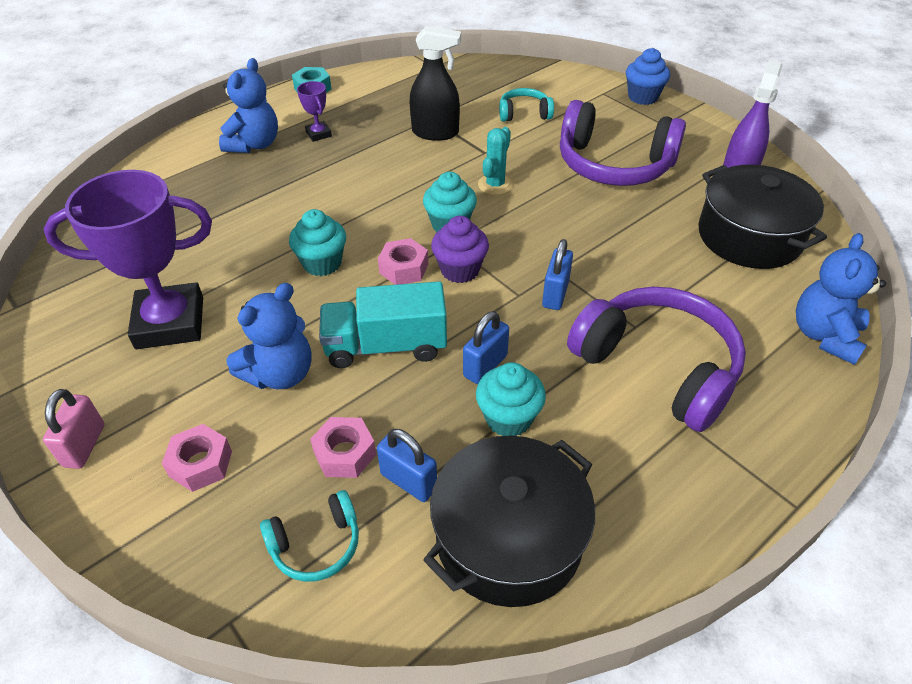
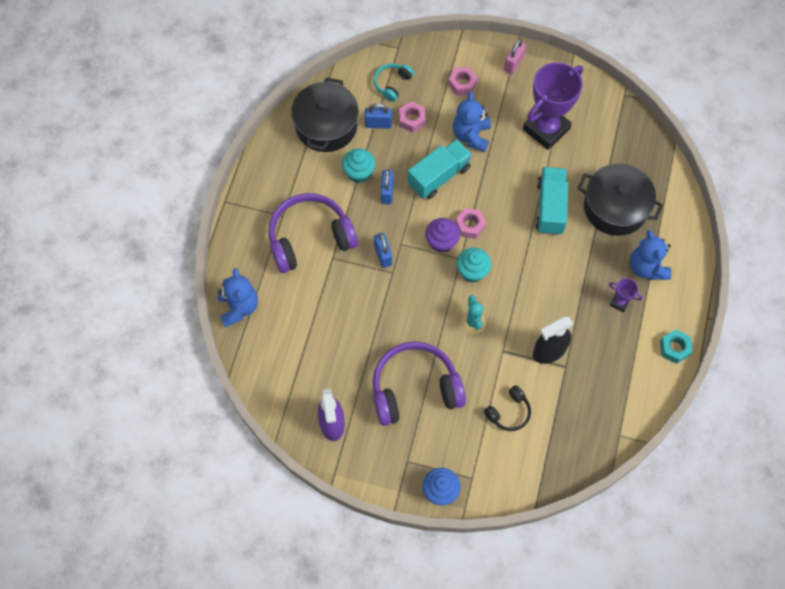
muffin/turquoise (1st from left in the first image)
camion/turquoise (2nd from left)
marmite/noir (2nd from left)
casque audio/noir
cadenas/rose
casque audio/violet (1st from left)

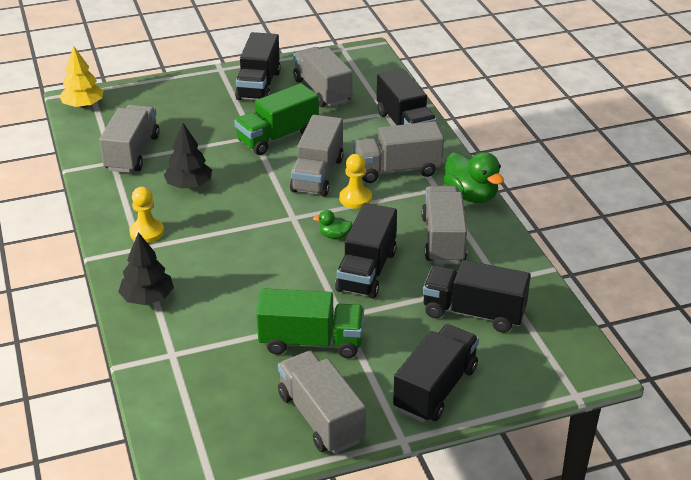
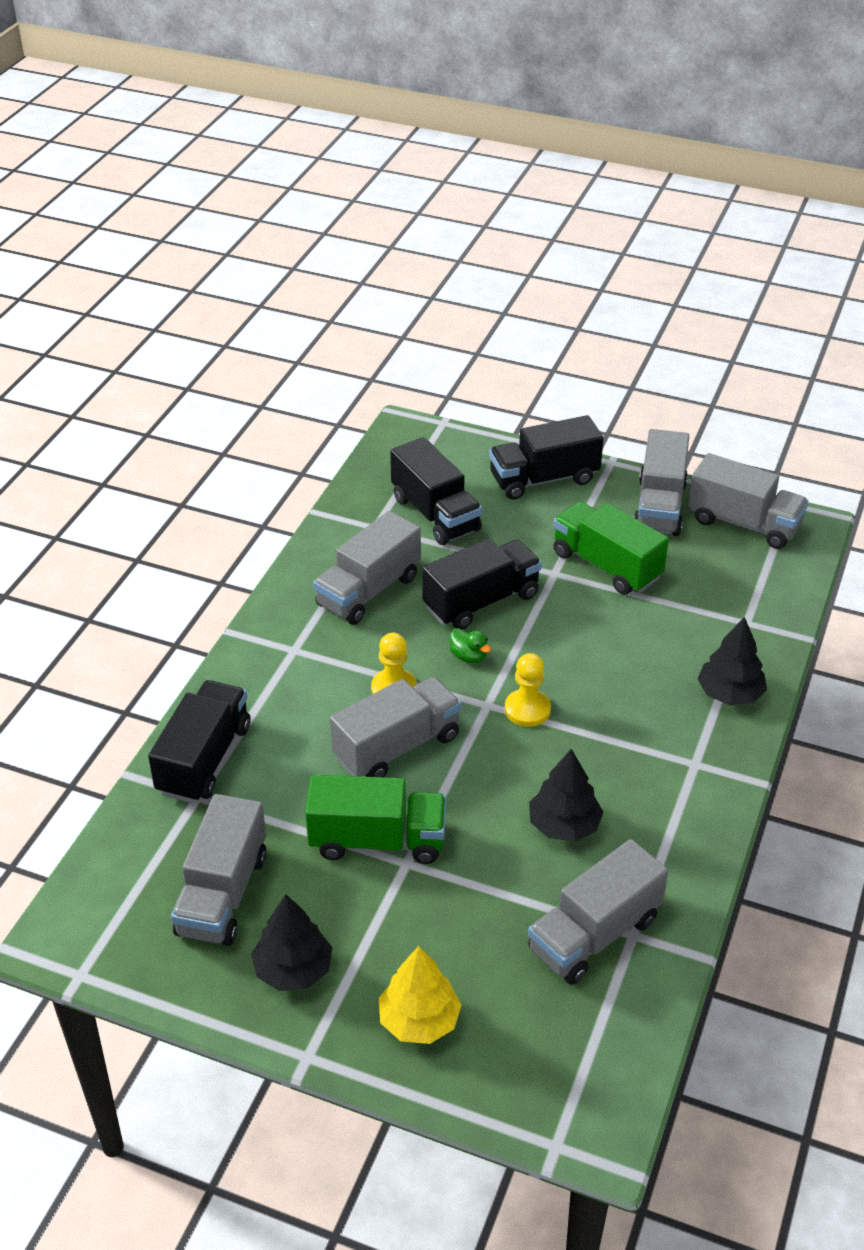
canard/vert (2nd from left in the first image)
arbre/jaune
pion/jaune (2nd from left)
camion/gris (6th from left)
arbre/noir (1st from left)

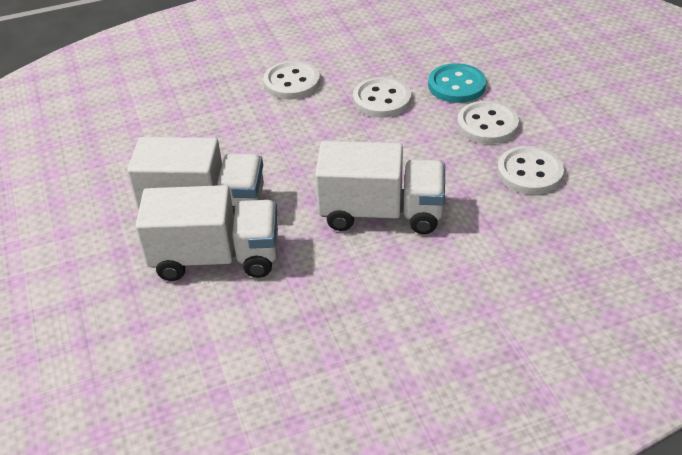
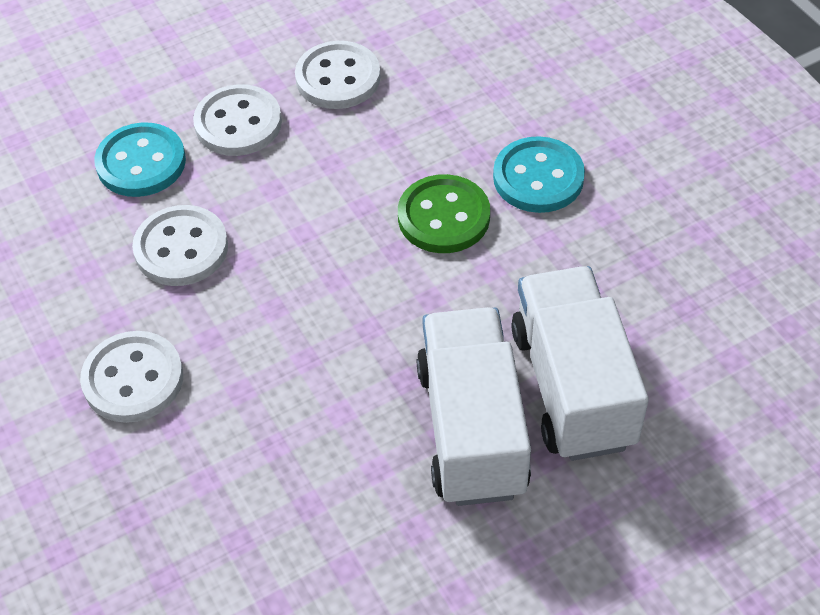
bouton/turquoise (2nd from left)
bouton/vert

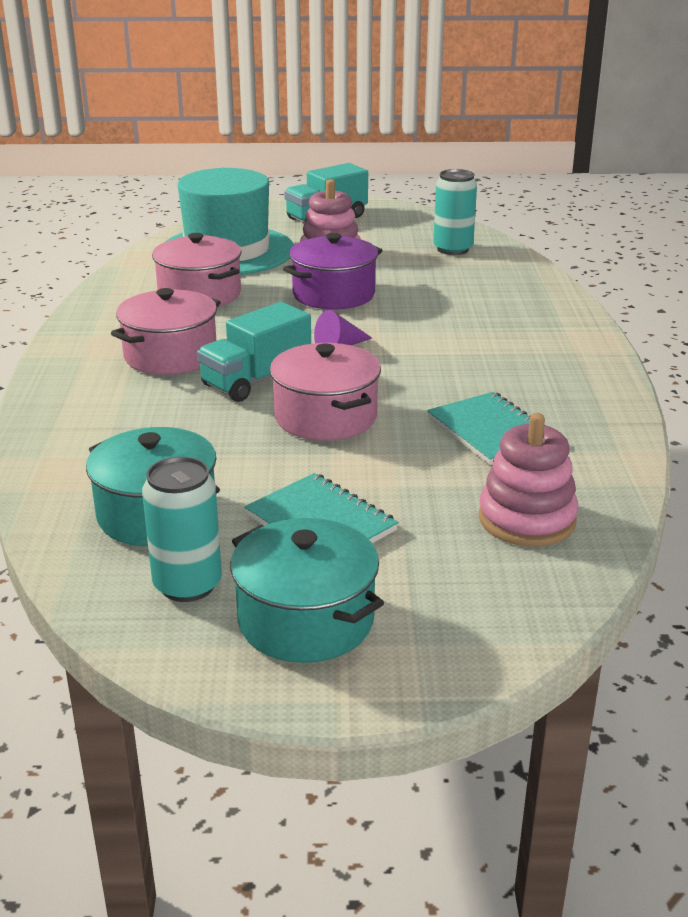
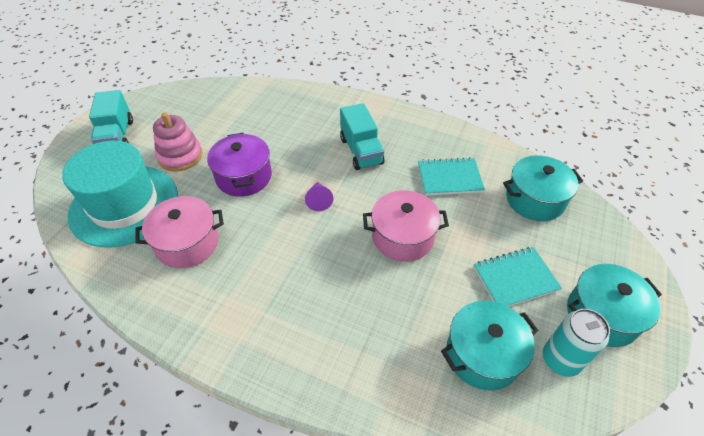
marmite/rose (1st from left in the first image)
canette/turquoise (2nd from left in the first image)
camion/turquoise (2nd from left)
marmite/turquoise (2nd from left)

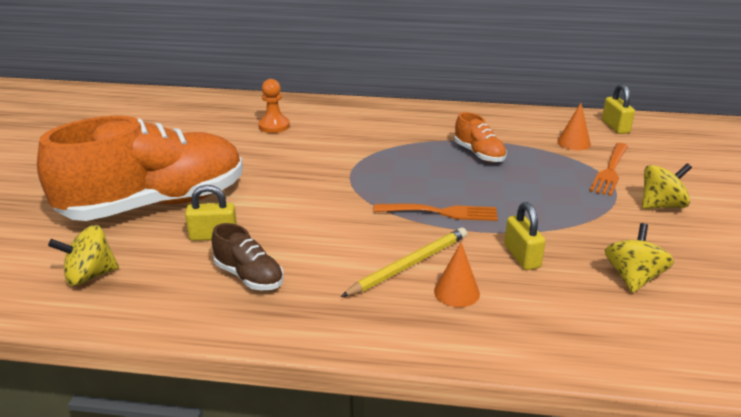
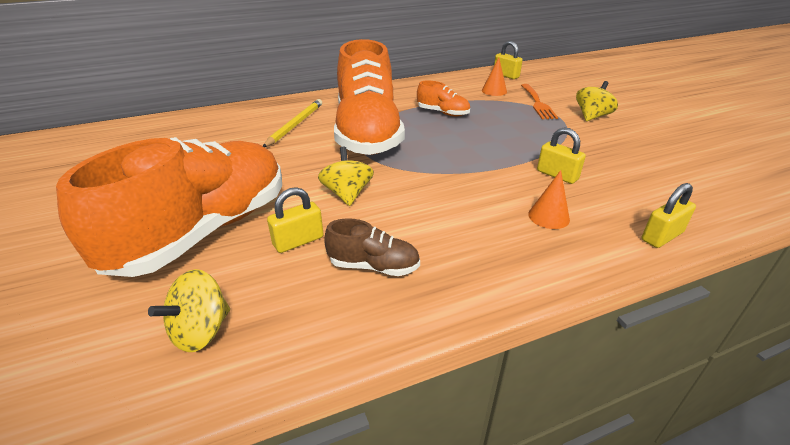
pion/orange
fourchette/orange (1st from left in the first image)
chaussure/orange (2nd from left)
cadenas/jaune (4th from left)
crayon/jaune
toupie/jaune (2nd from left)

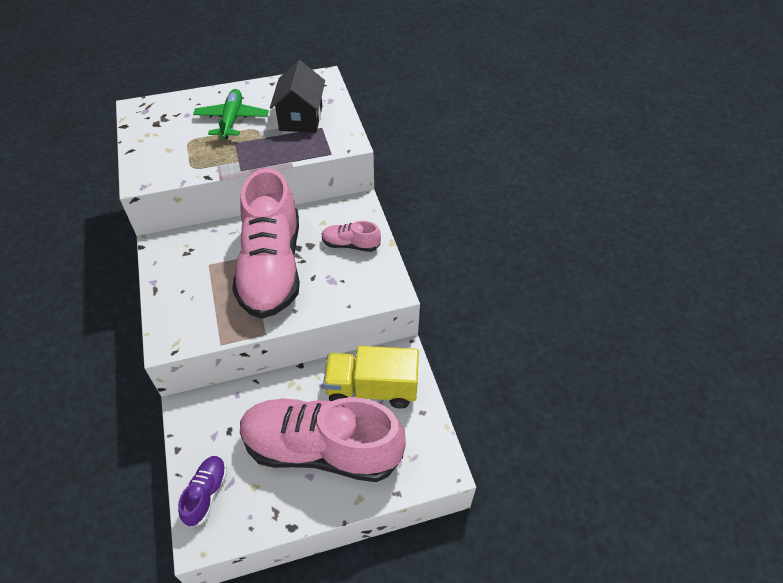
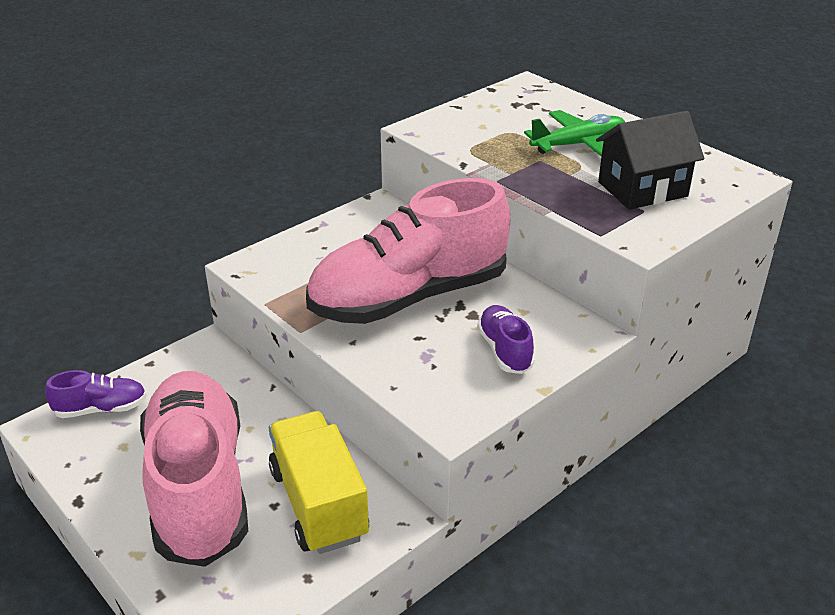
chaussure/violet (2nd from left)

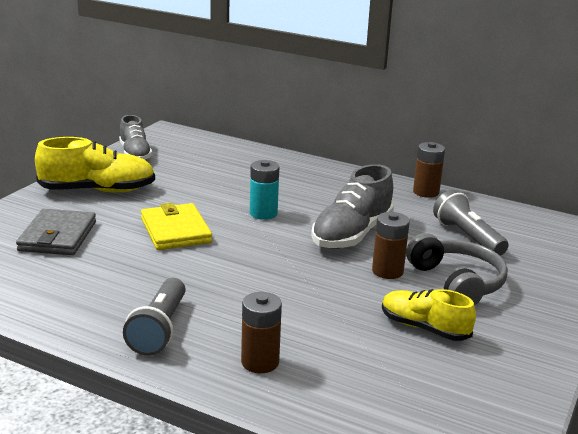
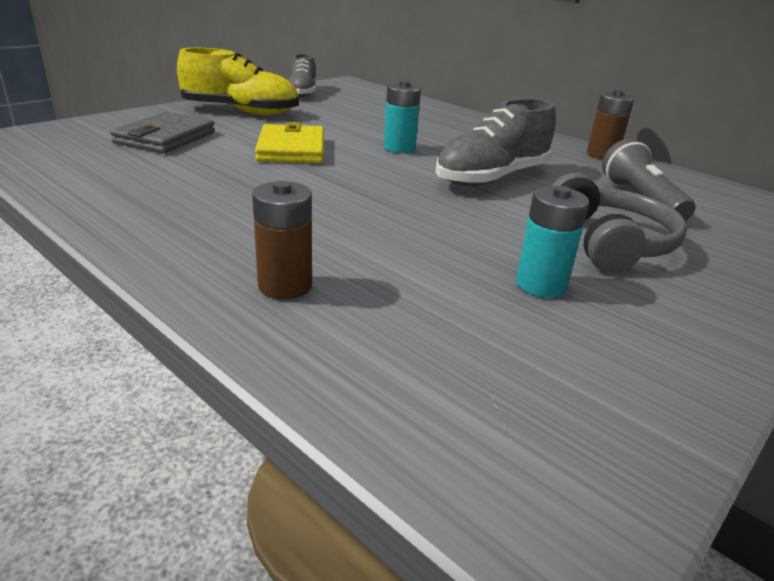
lampe de poche/gris (1st from left in the first image)
pile/marron (2nd from left in the first image)
pile/turquoise (2nd from left)

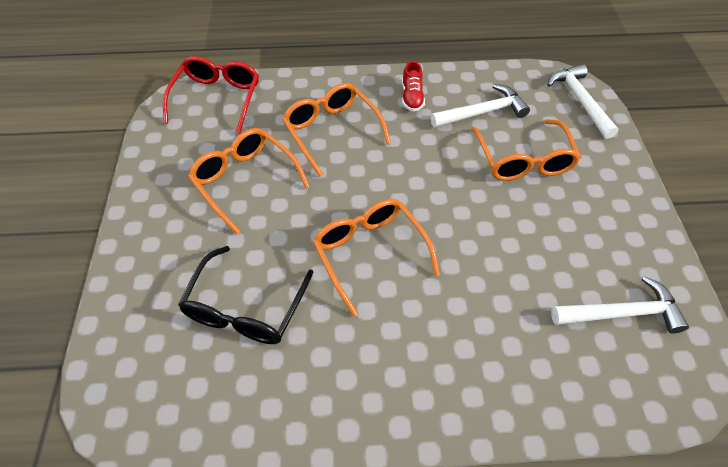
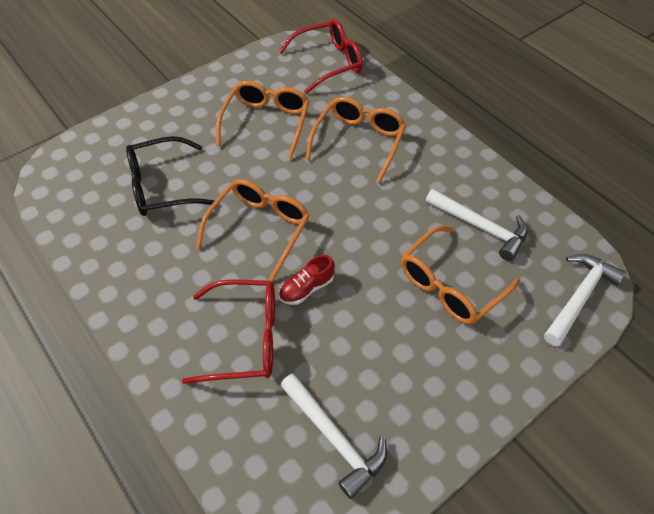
lunettes/rouge (1st from left)
chaussure/rouge

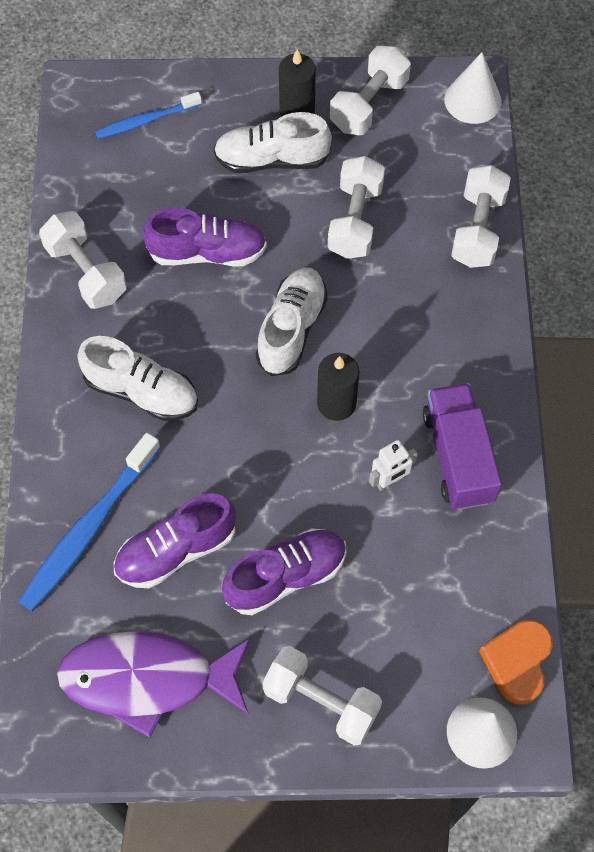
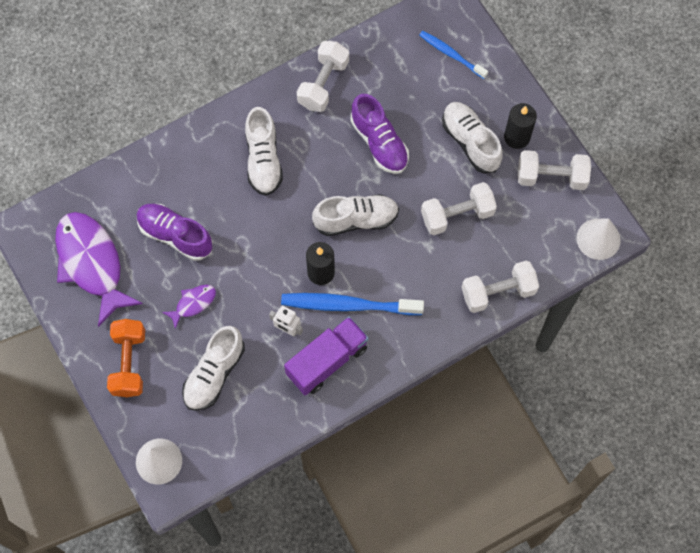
cœur/orange
chaussure/blanc (1st from left)
brosse à dents/bleu (1st from left)
poisson/violet (2nd from left)
haltère/orange

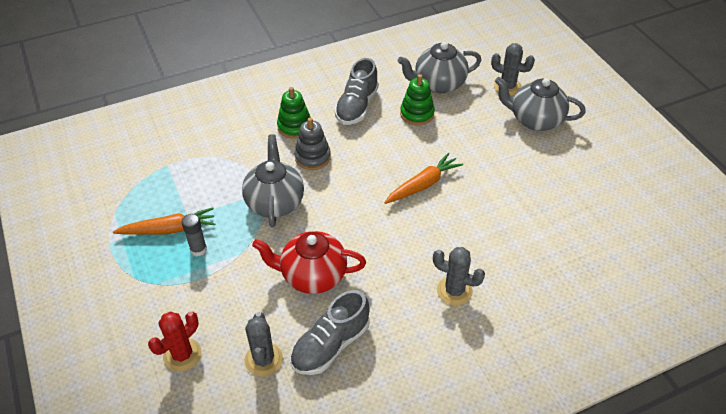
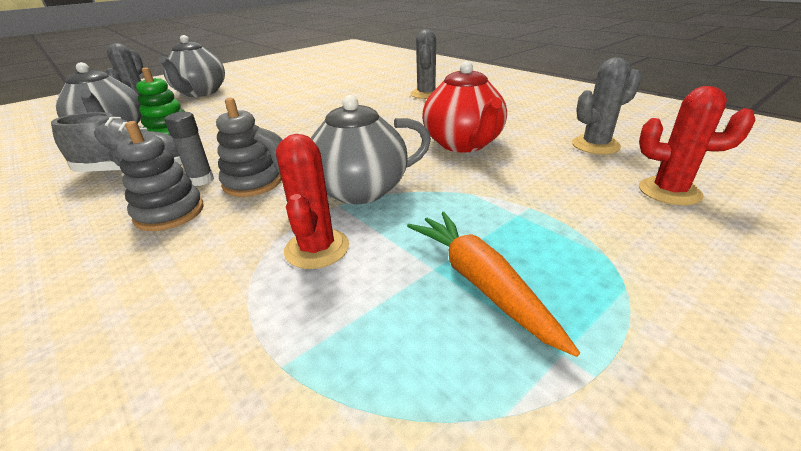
chaussure/gris (1st from left in the first image)
carotte/orange (2nd from left in the first image)
cactus/rouge (1st from left)
bâton de colle/gris
jouet à empiler/gris (1st from left)

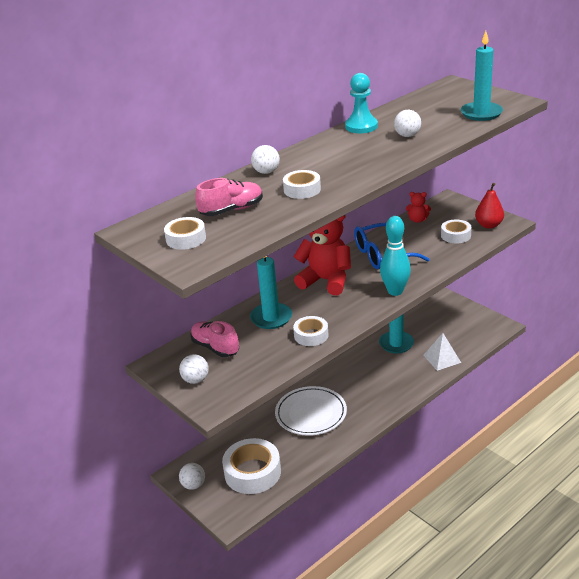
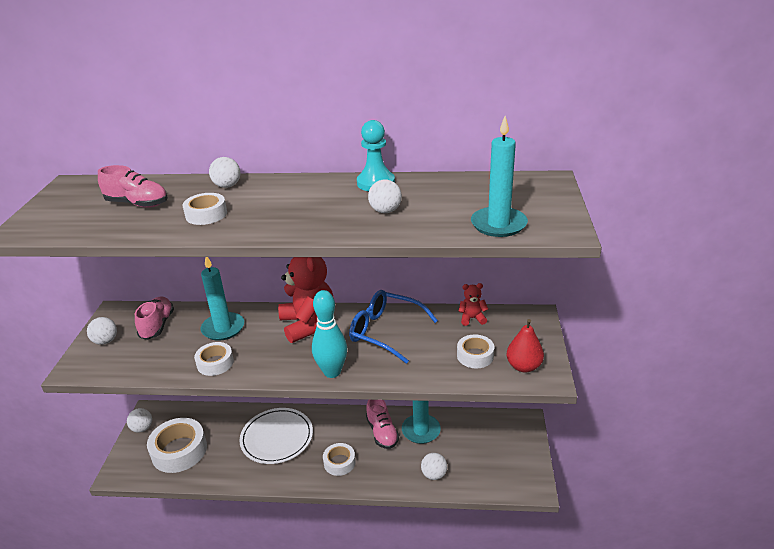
chaussure/rose (3rd from left)
ruban adhésif/blanc (4th from left)
balle/blanc (5th from left)
ours en peluche/rouge (2nd from left)

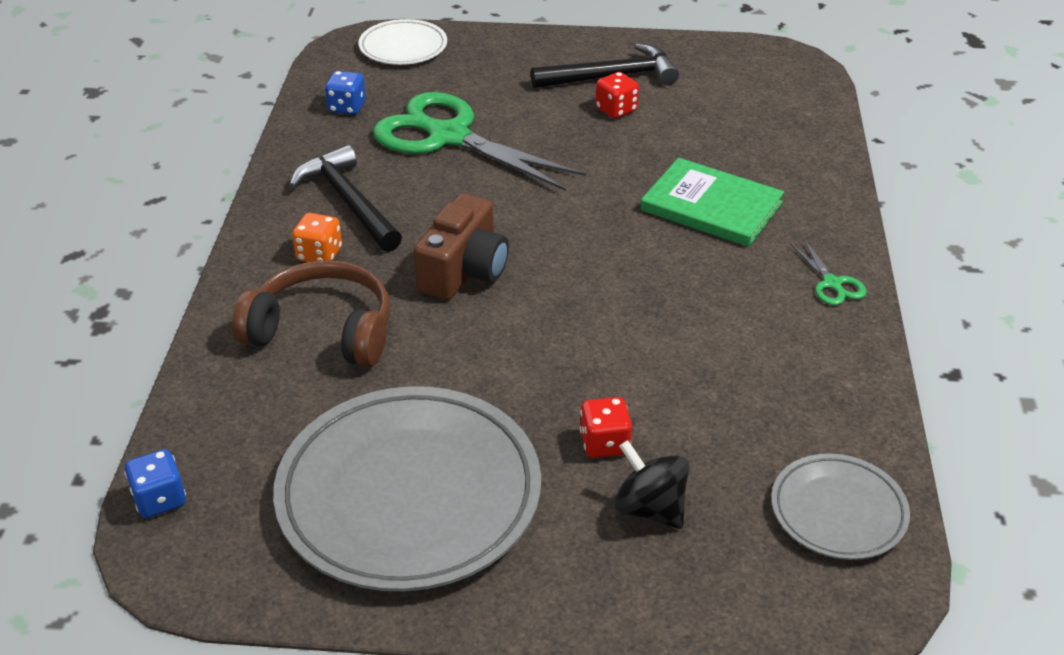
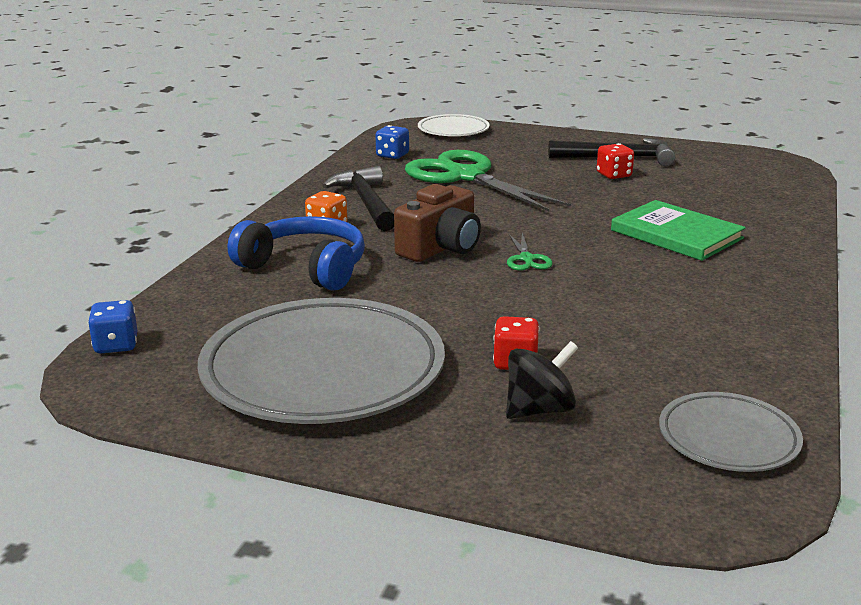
ciseaux/vert (2nd from left)
casque audio/bleu
toupie/noir

